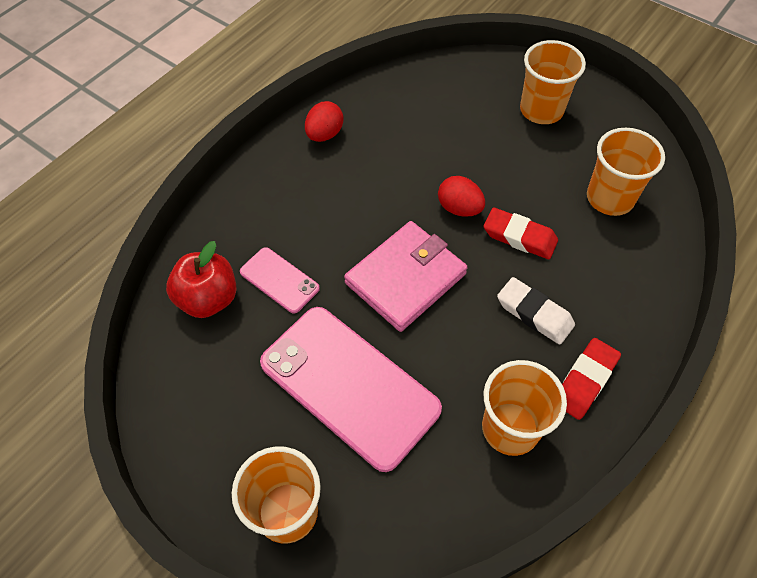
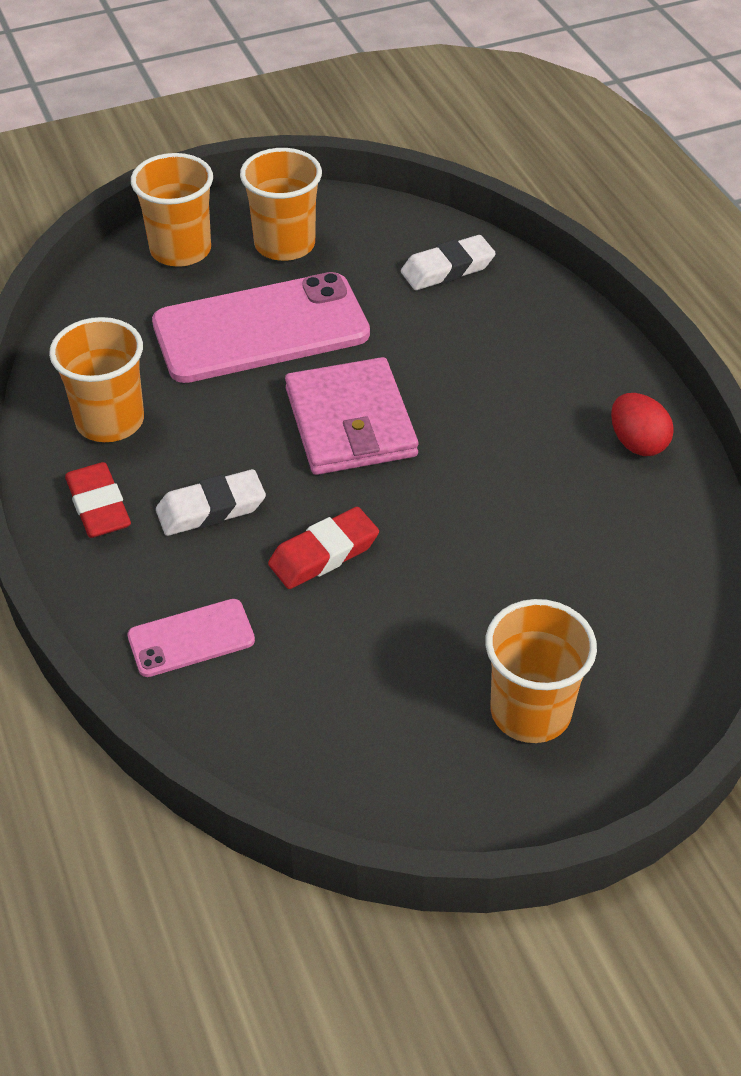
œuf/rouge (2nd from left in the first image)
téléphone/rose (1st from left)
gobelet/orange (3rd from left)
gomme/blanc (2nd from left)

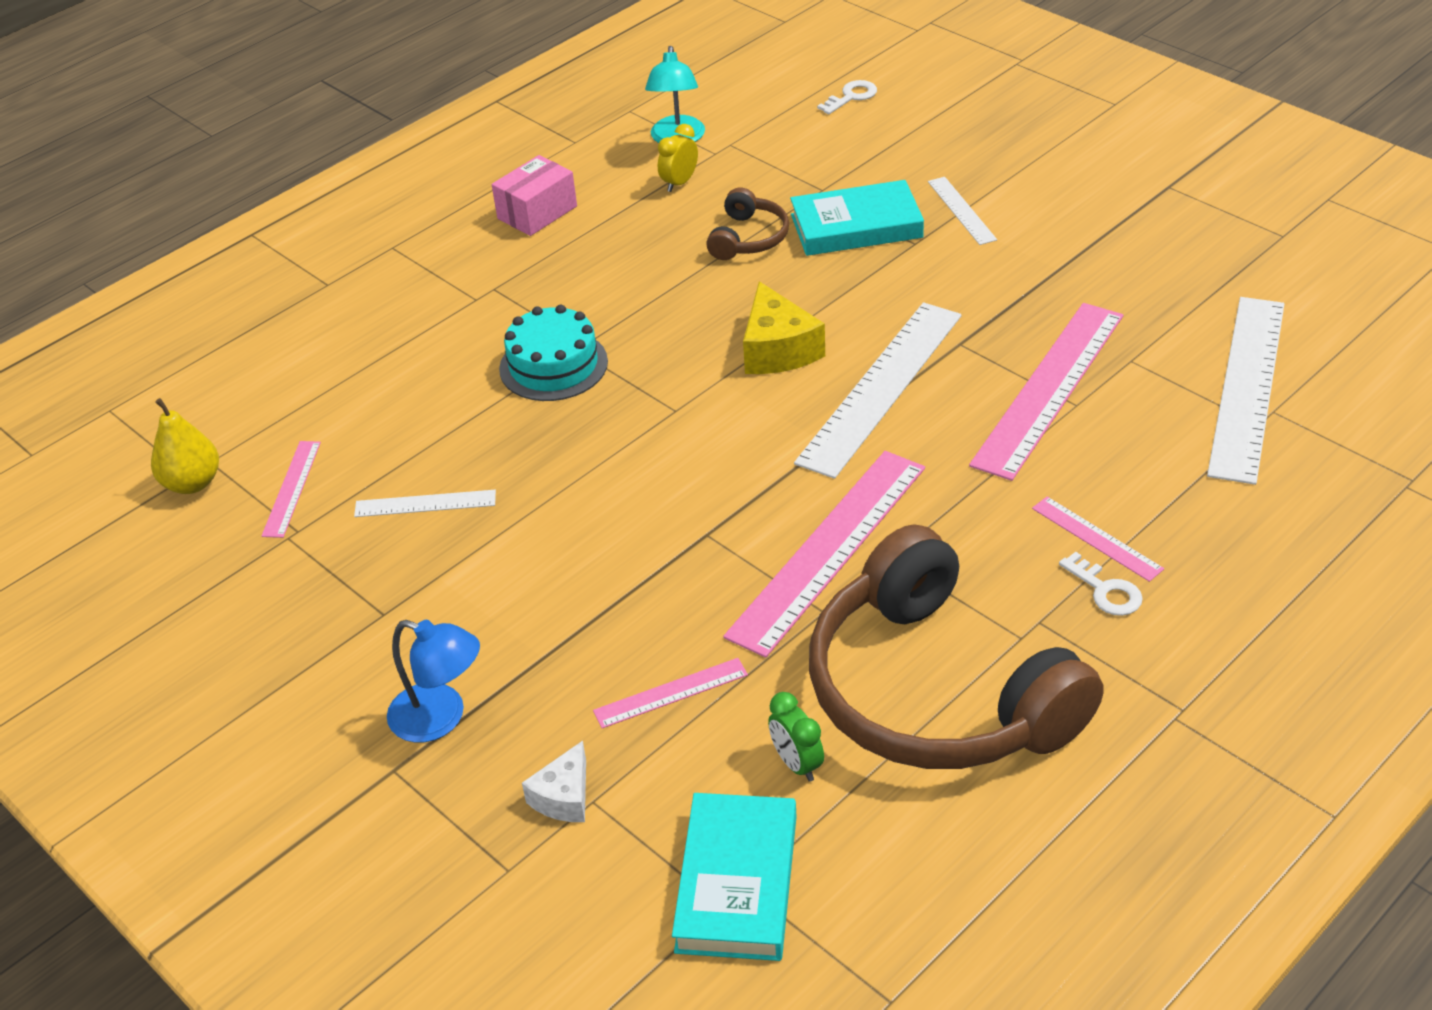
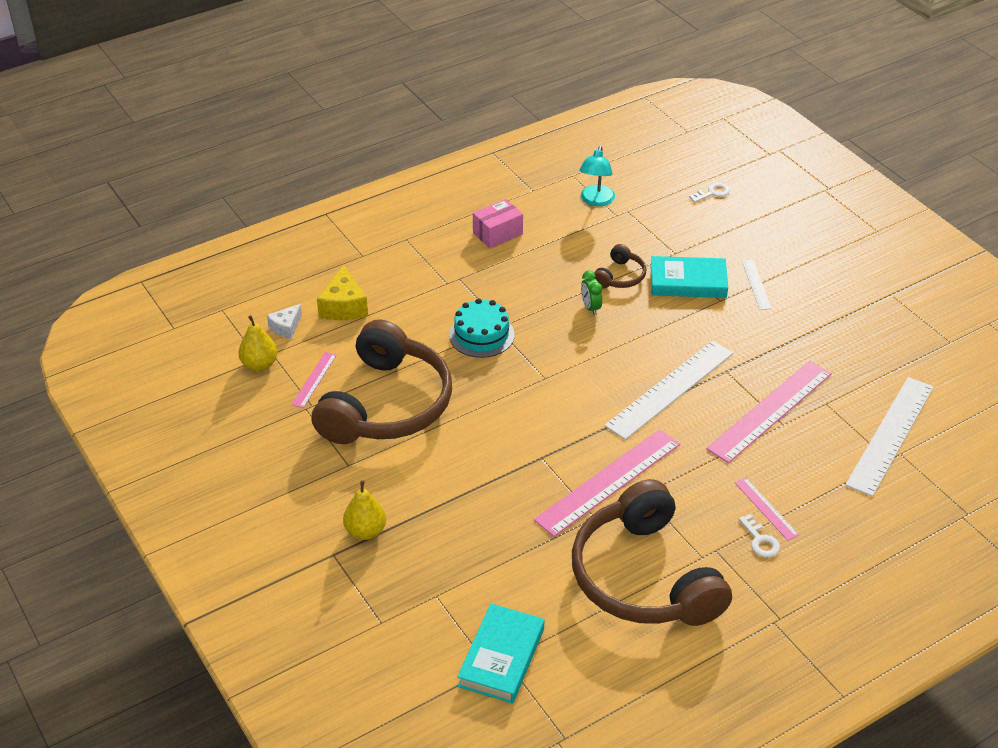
règle/rose (2nd from left in the first image)
réveil/jaune
fromage/blanc
fromage/jaune
réveil/vert
casque audio/marron (1st from left)
poire/jaune (2nd from left)

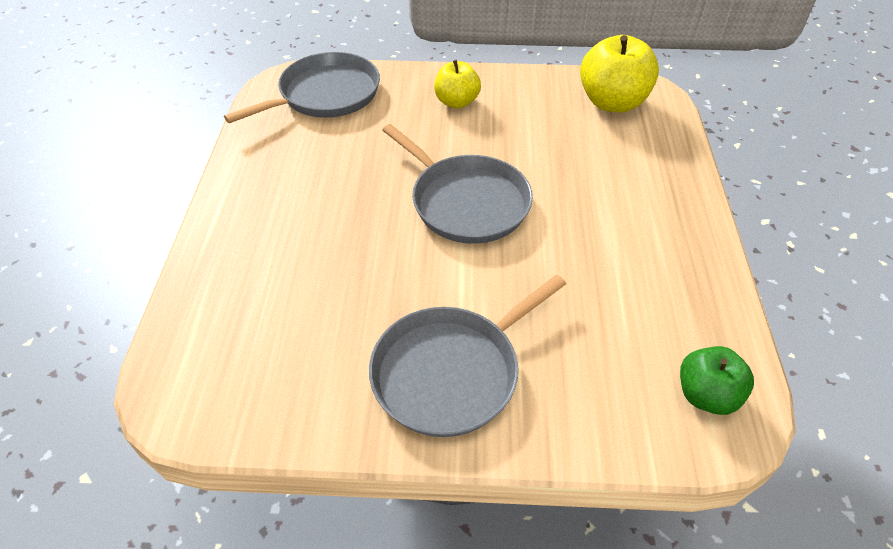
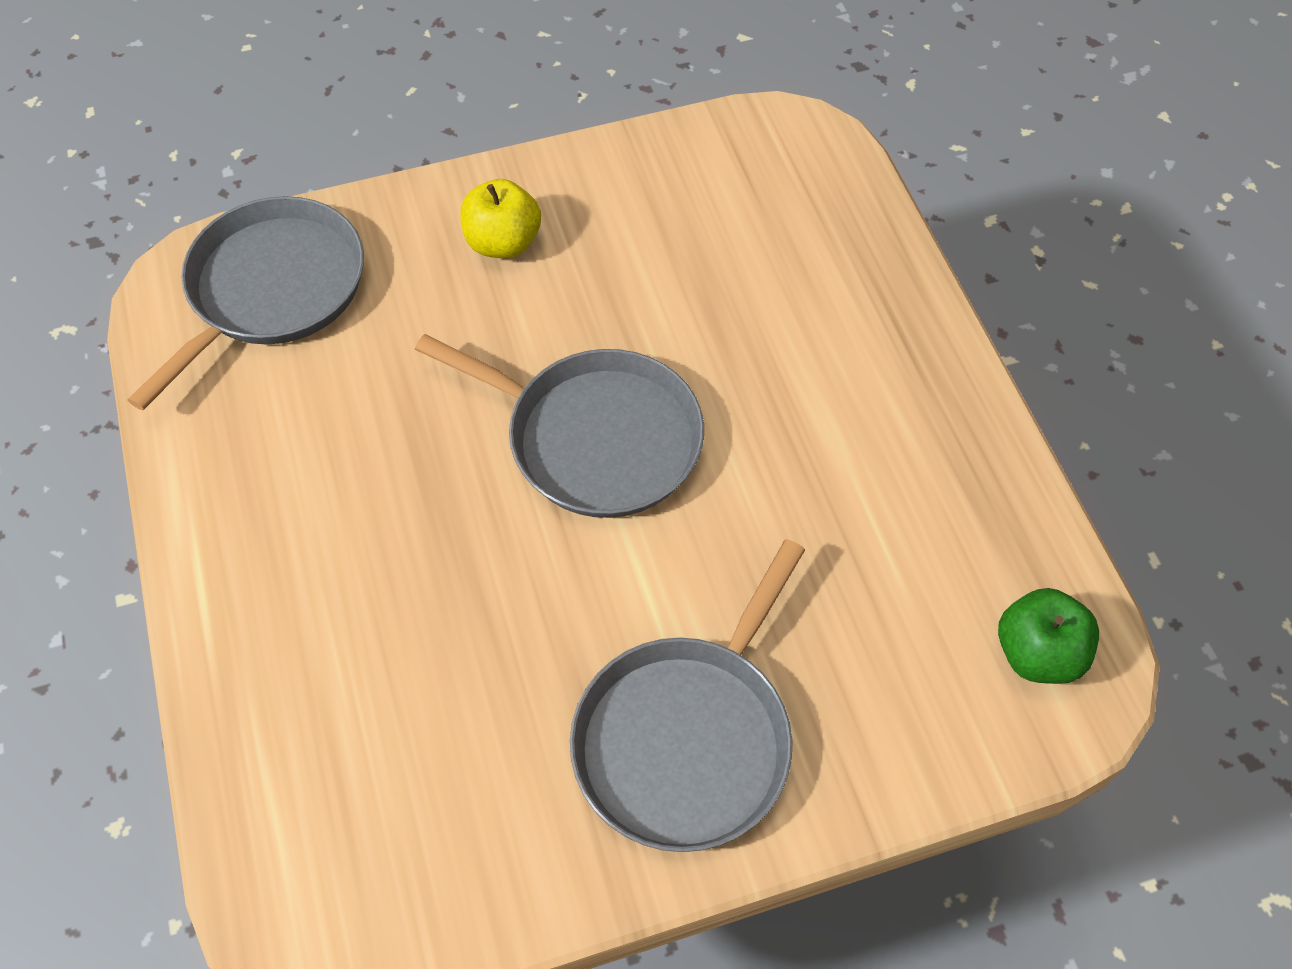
pomme/jaune (2nd from left in the first image)

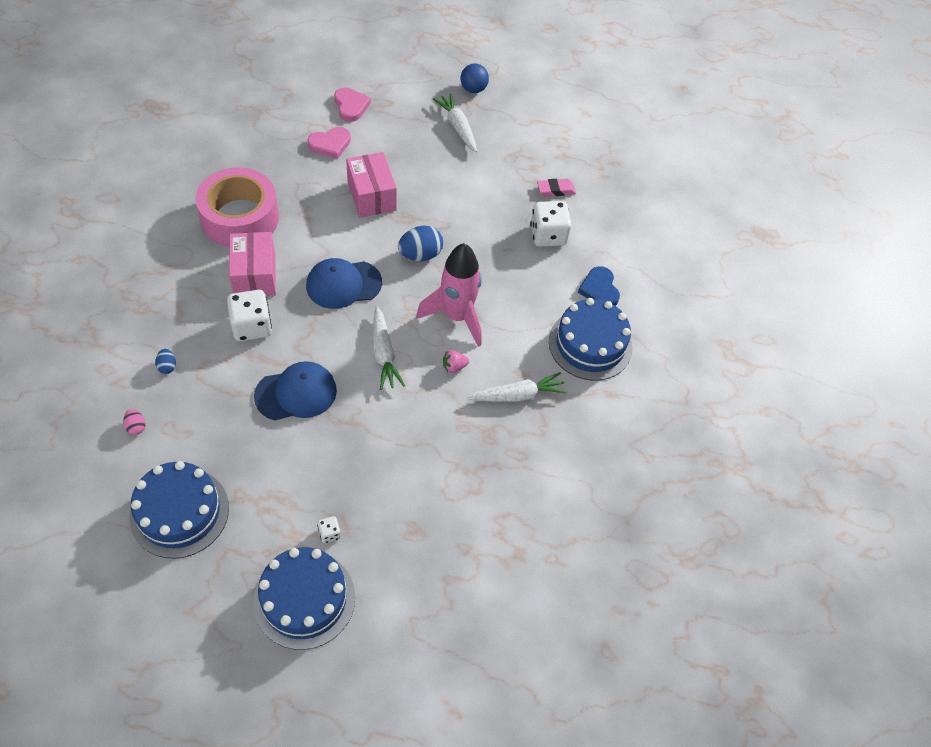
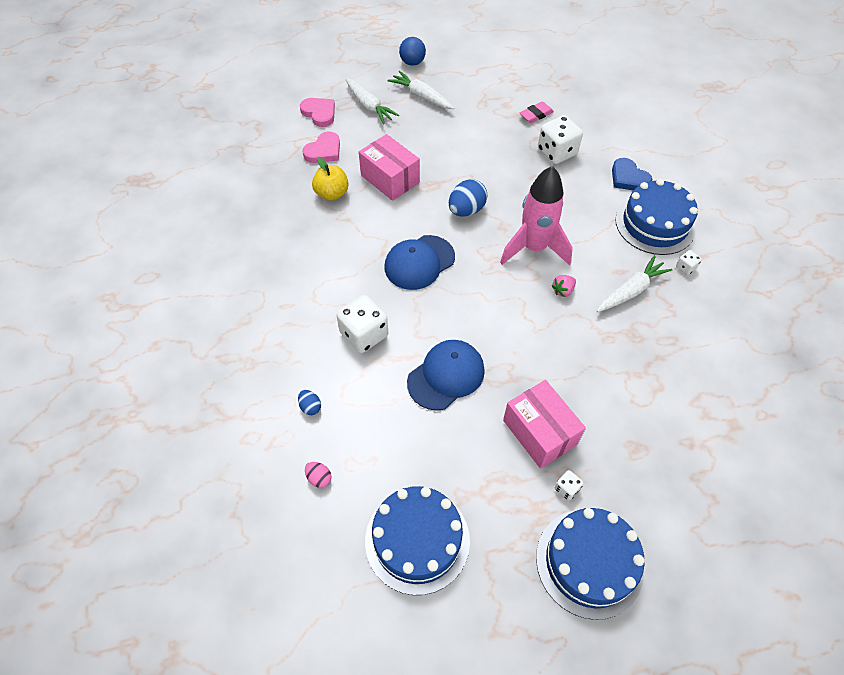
ruban adhésif/rose
pomme/jaune
dé/blanc (4th from left)
boîte/rose (2nd from left)
carotte/blanc (1st from left)

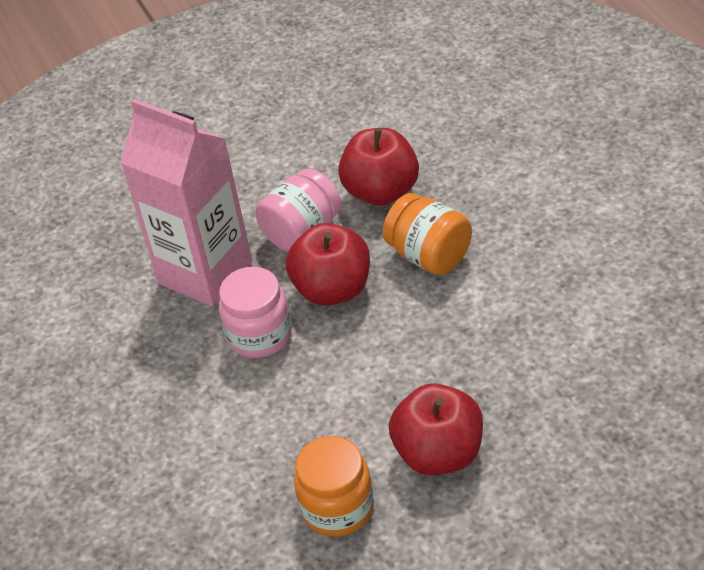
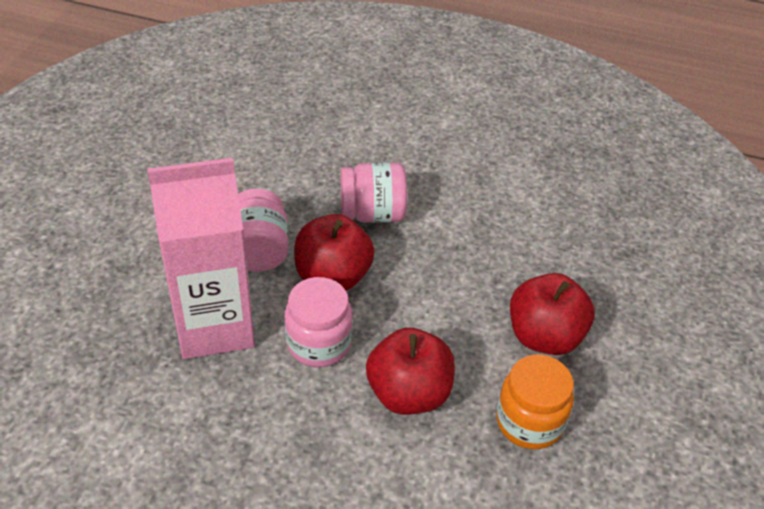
pomme/rouge (2nd from left)
bocal/rose (3rd from left)

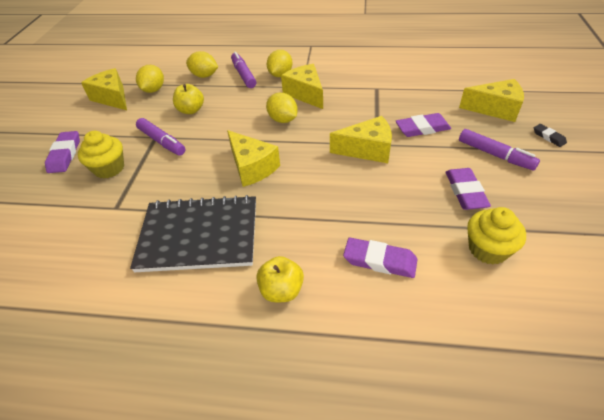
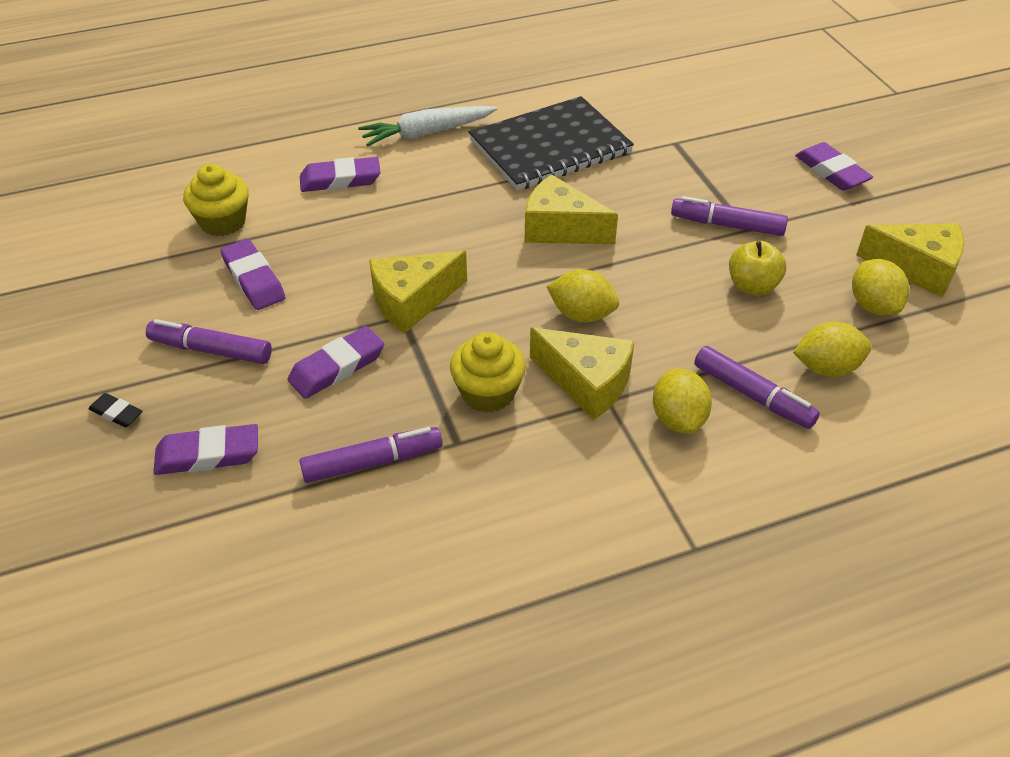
feutre/violet (2nd from left)
muffin/jaune (2nd from left)
carotte/blanc
gomme/violet (1st from left)

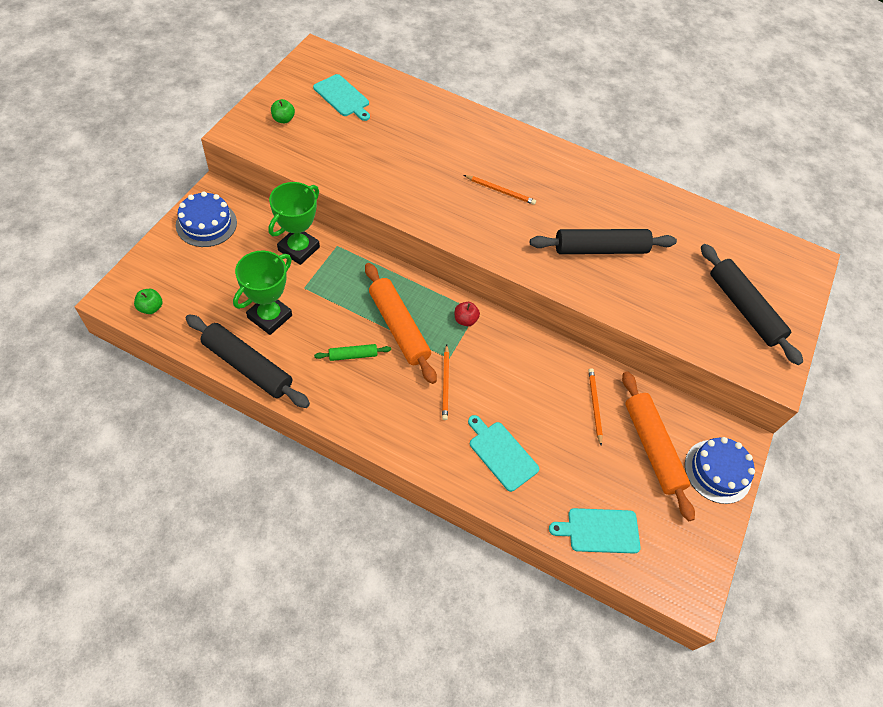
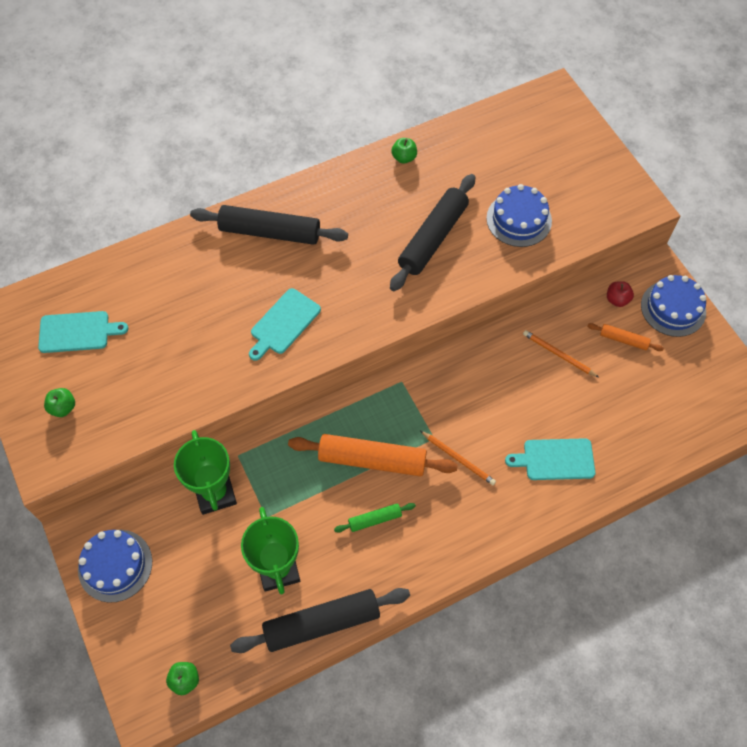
crayon/orange (2nd from left in the first image)
pomme/vert (3rd from left)
gâteau/bleu (2nd from left)
pomme/rouge
planche à découper/turquoise (2nd from left)
rouleau à pâtisserie/noir (1st from left)
rouleau à pâtisserie/vert
rouleau à pâtisserie/orange (2nd from left)

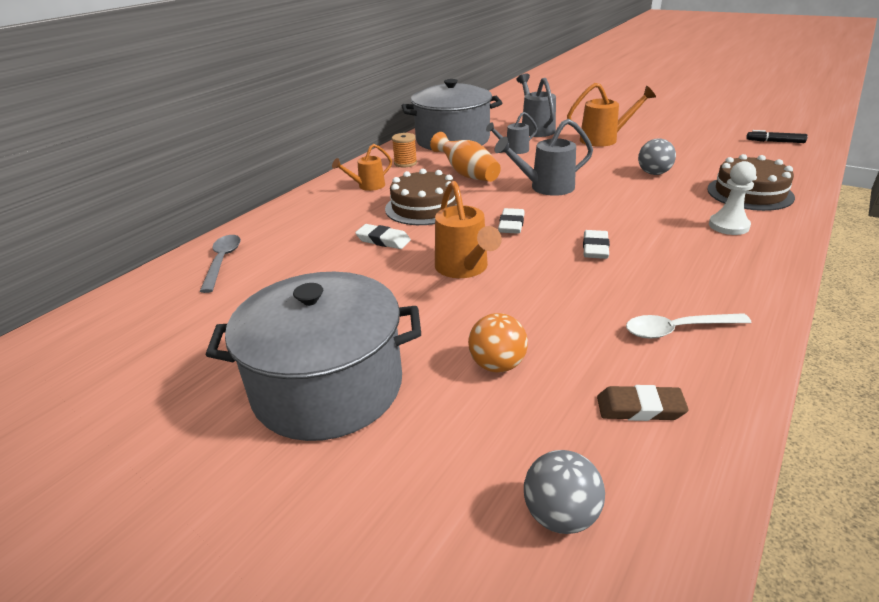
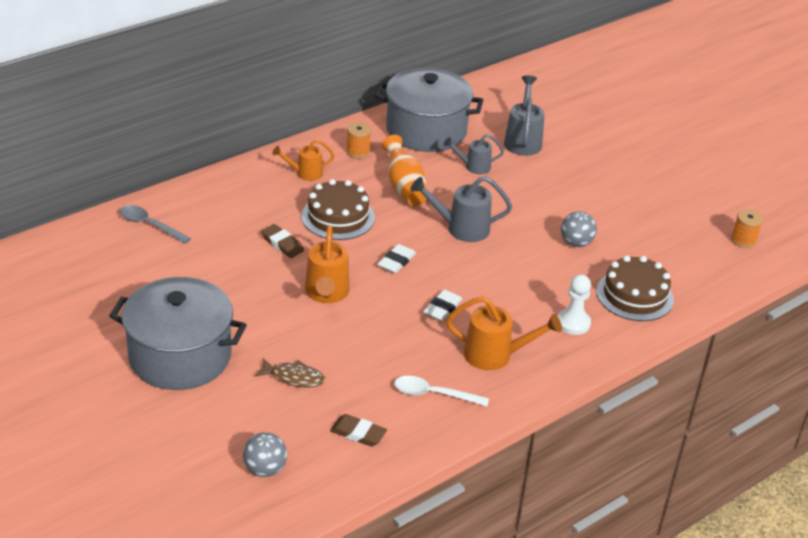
arrosoir/orange (3rd from left)
poisson/marron
bobine/orange (2nd from left)
gomme/marron (1st from left)
cuillère/gris

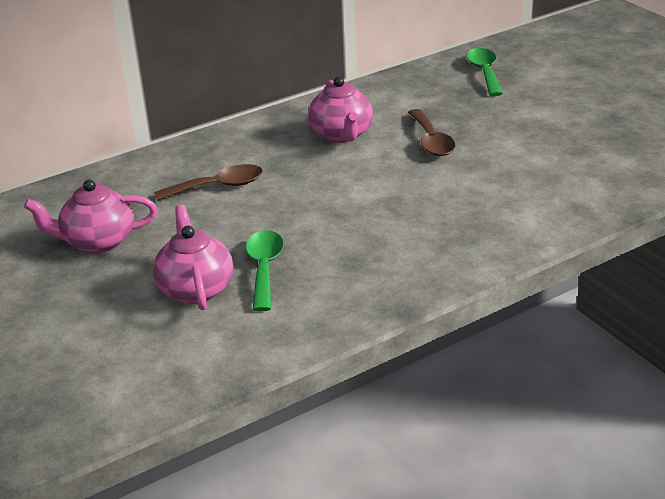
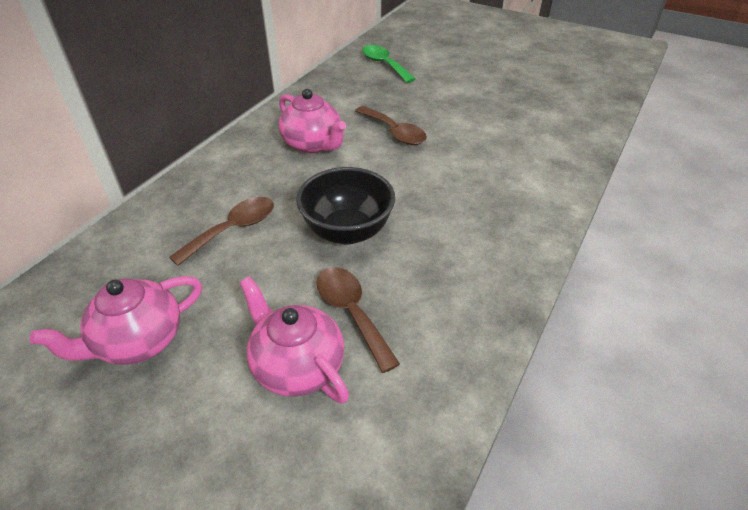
bol/noir
cuillère/marron (2nd from left)

